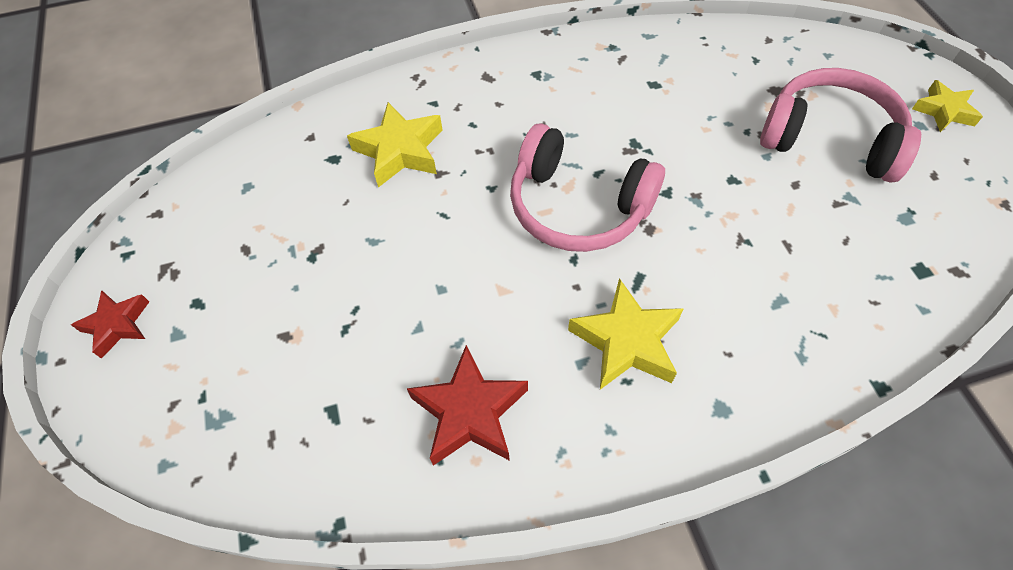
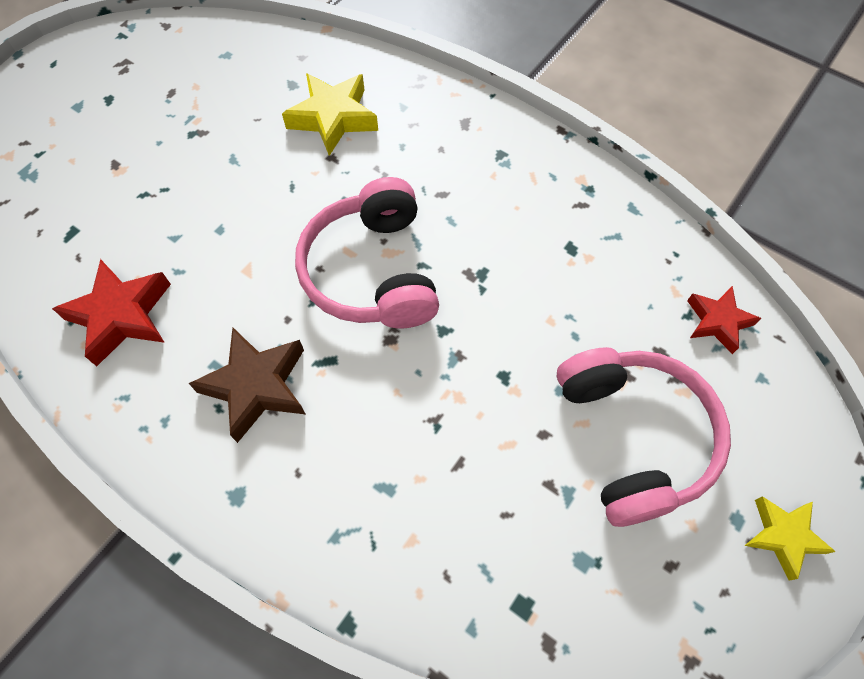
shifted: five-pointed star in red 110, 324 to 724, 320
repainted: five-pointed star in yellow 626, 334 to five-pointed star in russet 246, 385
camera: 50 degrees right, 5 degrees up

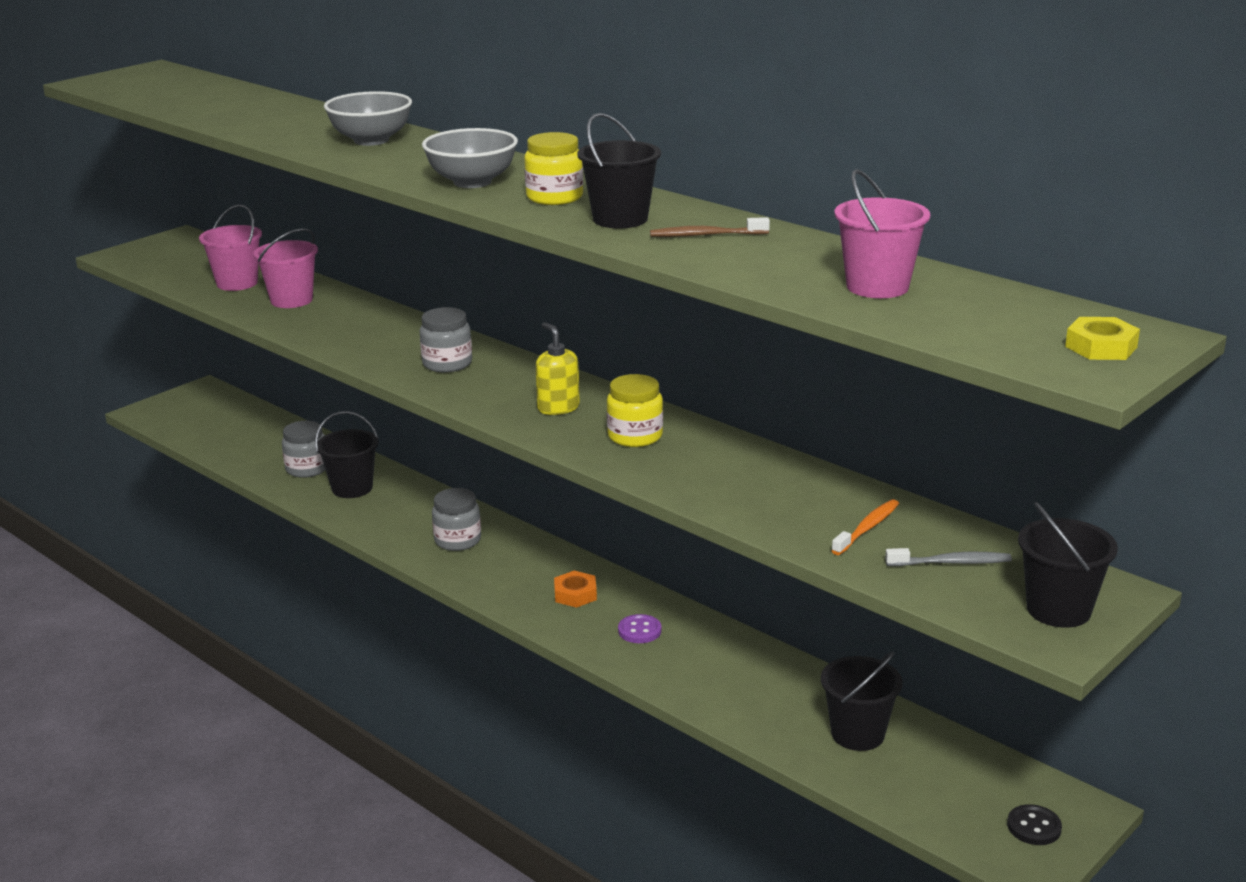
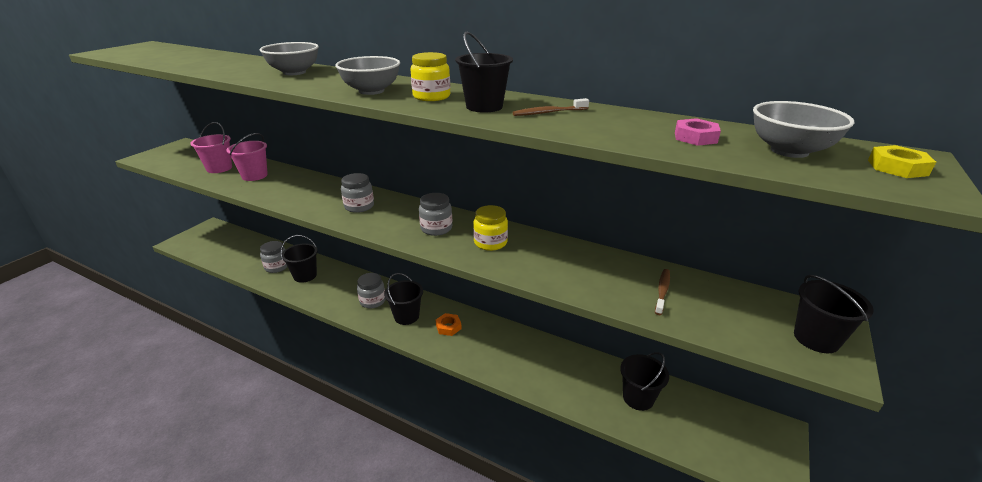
gone: sewing button in purple 640, 628; tooth brush in gray 948, 557; sewing button in jet-black 1034, 824
new: sand bucket in jet-black 403, 299; bowl in gray 804, 129
swapped: pump bottle in yellow 557, 368 to preserve jar in gray 435, 214; sand bucket in rosy 882, 233 to nut in rosy 698, 132
repainted: tooth brush in orange-coloured 865, 527 to tooth brush in russet 662, 292
camera: 15 degrees left, 5 degrees up

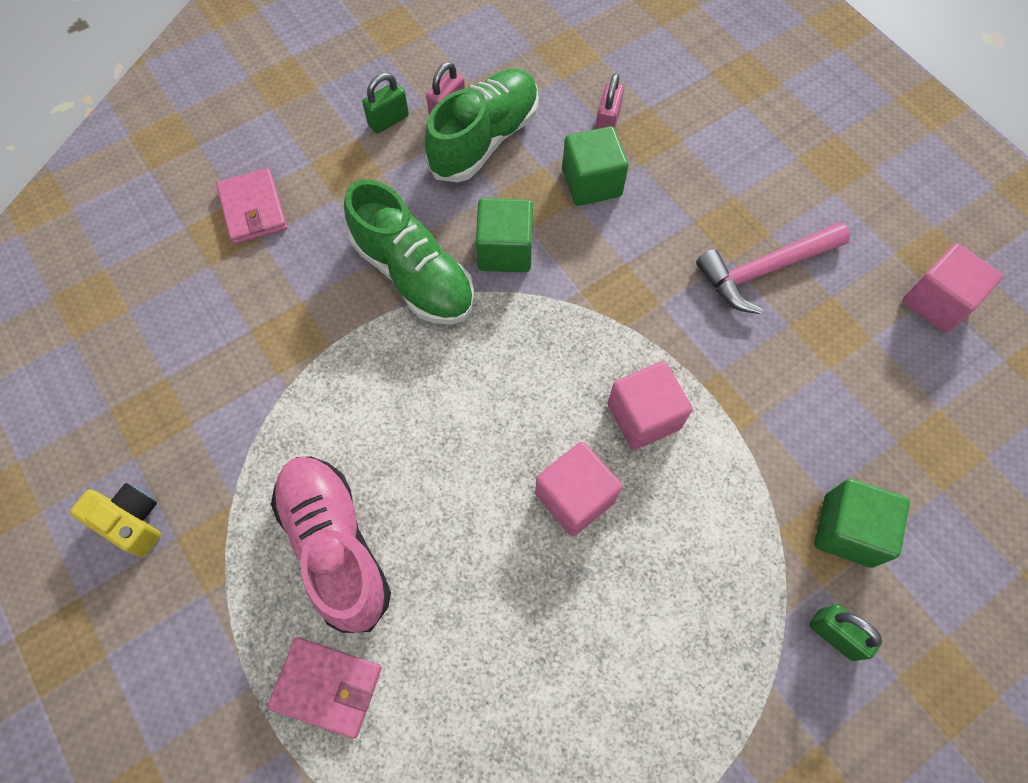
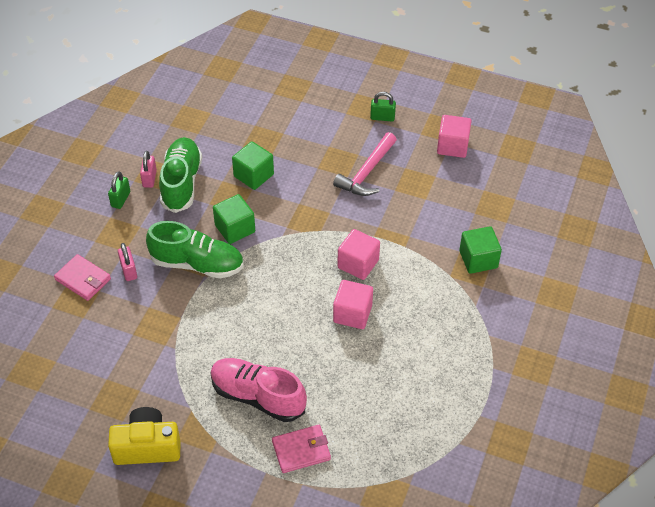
shifted: padlock in rosy 609, 101 to 127, 262; padlock in leaf-green 845, 632 to 383, 106
scaled: camera in yellow 115, 520 = 144, 436 x1.53
camera: 35 degrees left, 15 degrees down

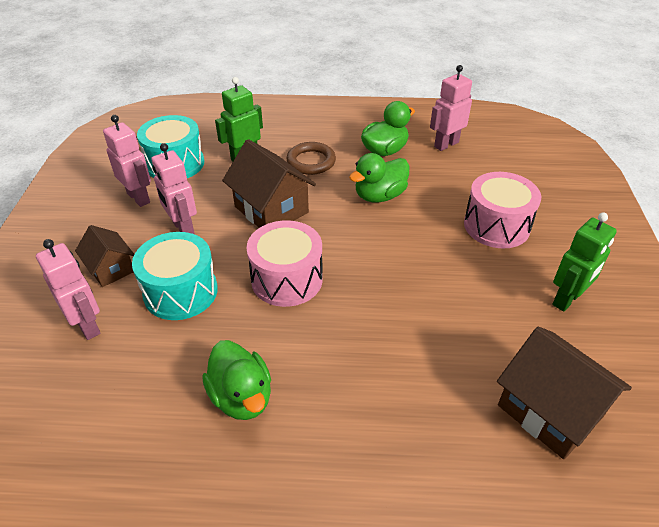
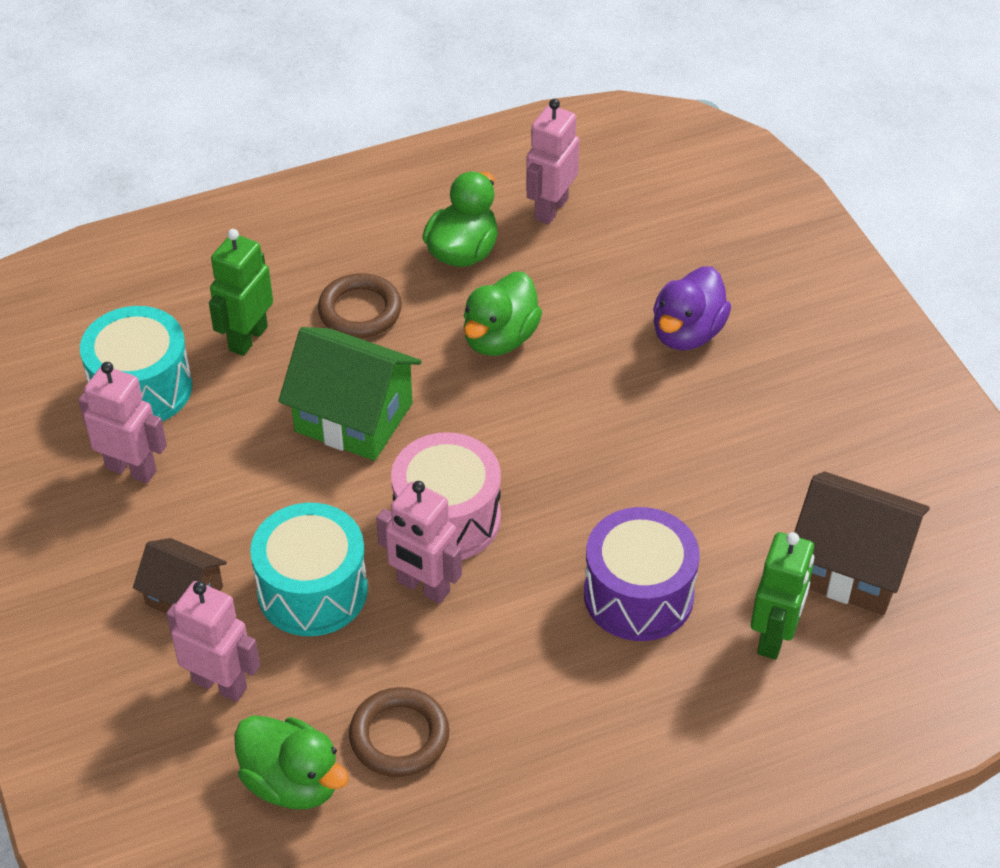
new: ring in russet 399, 732; snare drum in purple 642, 574
shifted: toy robot in rosy 174, 188 to 419, 542; toy duck in leaf-green 236, 380 to 291, 762; toy robot in leaf-green 584, 262 to 782, 596
swapped: snare drum in rosy 502, 210 to toy duck in purple 692, 308
repainted: toy house in russet 269, 183 to toy house in leaf-green 350, 394
camera: 25 degrees left, 5 degrees up

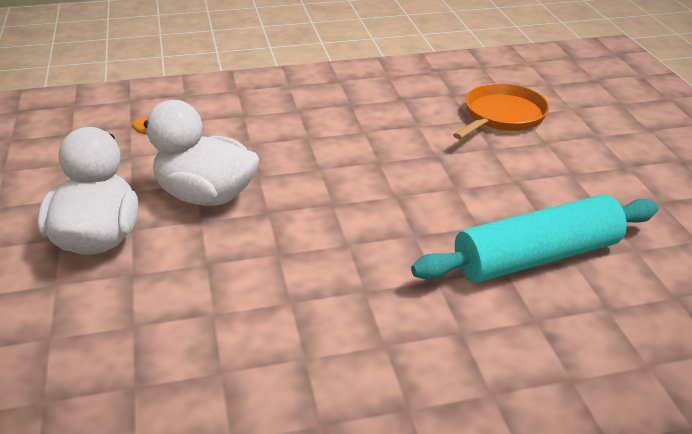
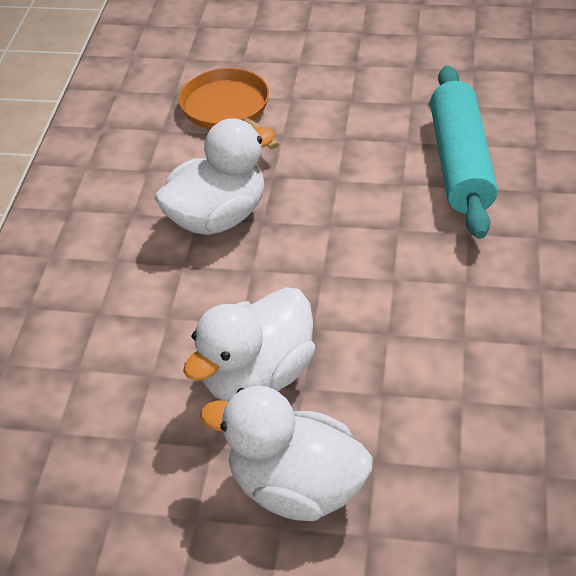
new: toy duck in snow-white 215, 176
camera: 65 degrees left, 10 degrees up

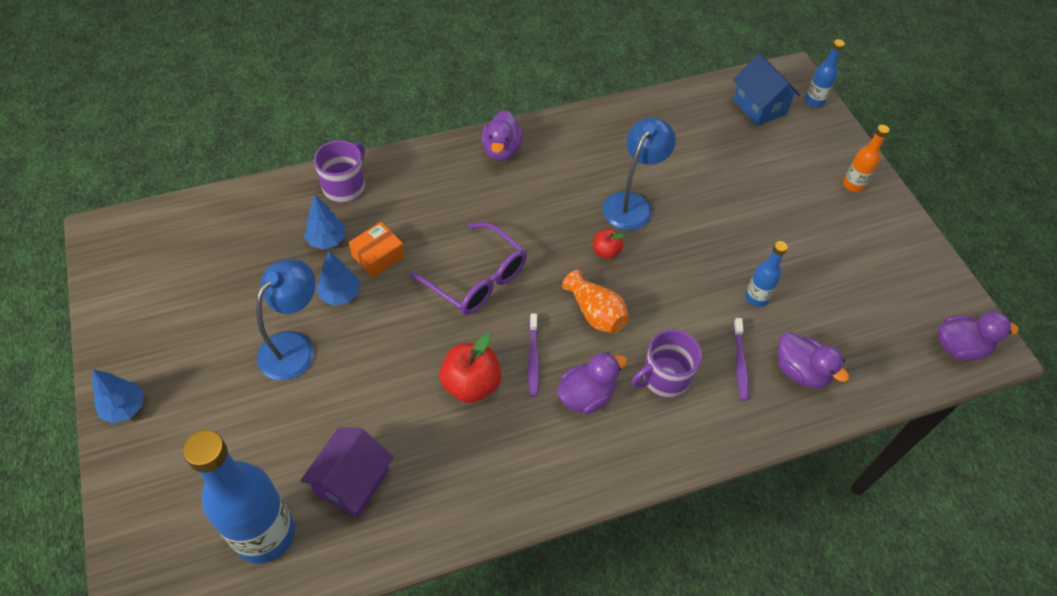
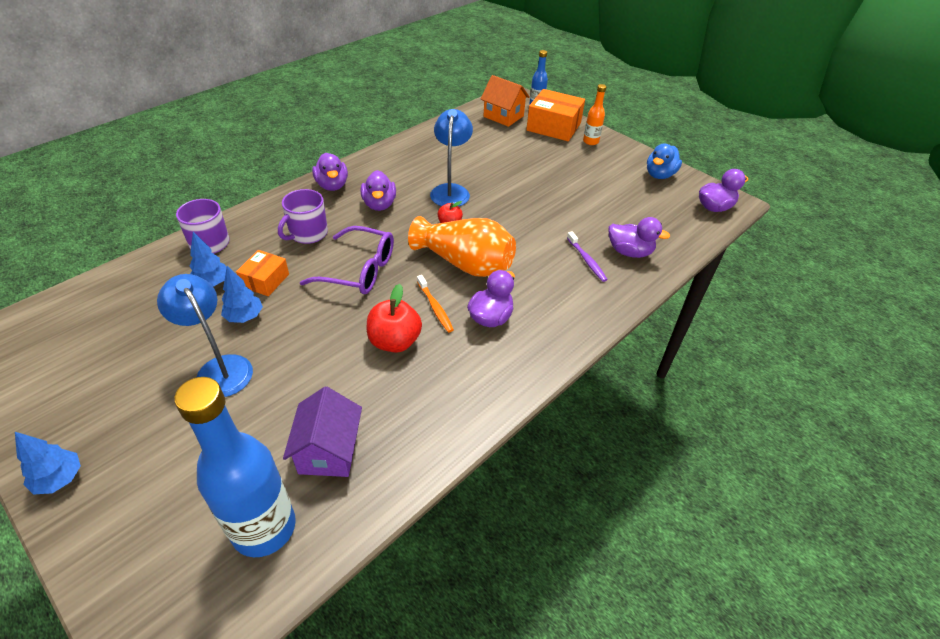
gone: drink bottle in cobalt 766, 274
new: toy duck in purple 378, 190; box in orange-coloured 555, 115; toy duck in cobalt 664, 161
shifted: mug in purple 666, 364 to 303, 216
repainted: tooth brush in purple 534, 355 to tooth brush in orange-coloured 435, 303; toy house in cobalt 766, 89 to toy house in orange-coloured 505, 101
rotated: lamp in cobalt 286, 319 = 205, 335 45 degrees counterclockwise
scaled: flower vase in orange-coloured 595, 301 = 462, 246 x1.65
camera: 25 degrees left, 10 degrees down

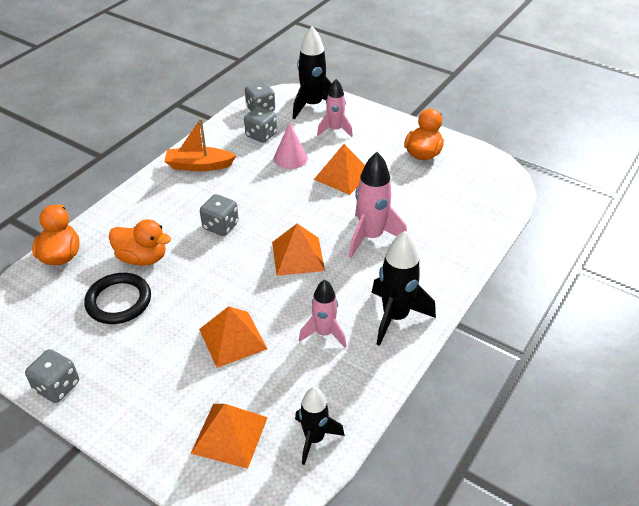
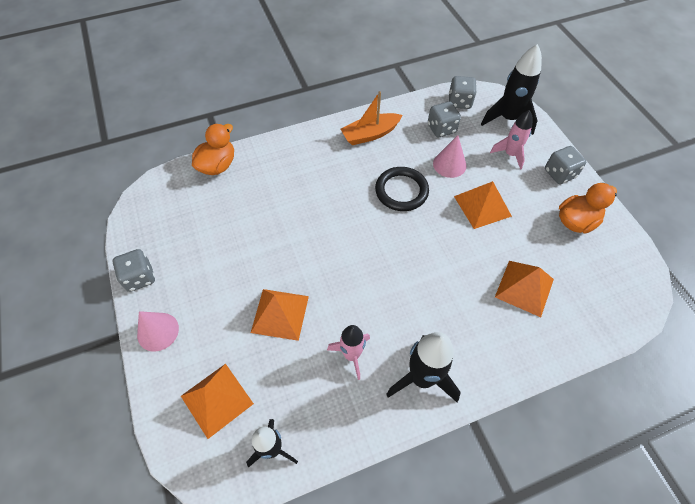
gone: toy duck in orange-coloured 140, 242; spaceship in rosy 378, 205
new: cone in rosy 158, 331
shifted: ring in jet-black 117, 298 to 402, 189; game die in gray 219, 215 to 565, 165; pyramid in orange-coloured 298, 249 to 524, 289
rotated: boat in orange-coloured 200, 144 = 371, 118 60 degrees counterclockwise
camera: 35 degrees right, 15 degrees up

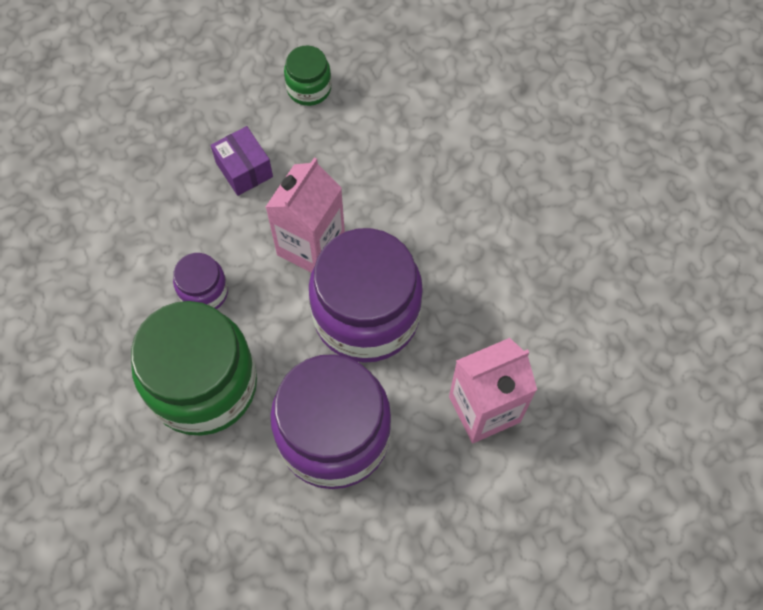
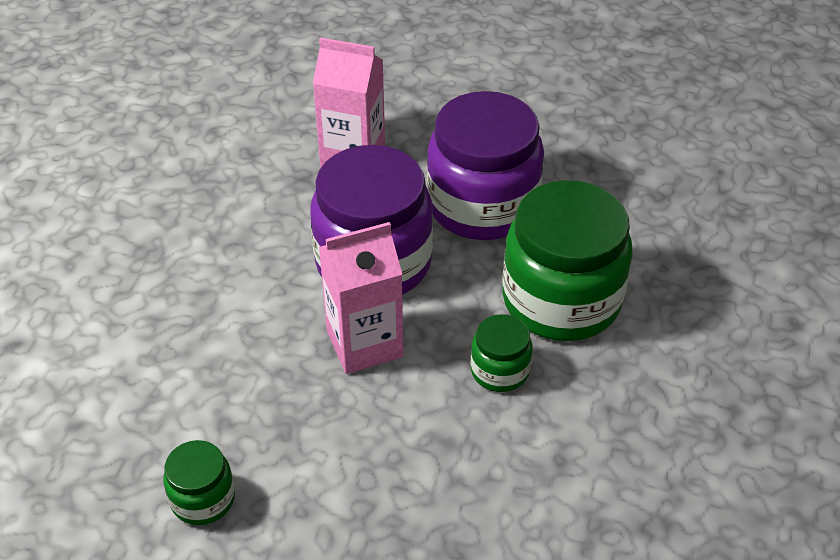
gone: box in purple 242, 161
repainted: preserve jar in purple 200, 281 to preserve jar in leaf-green 502, 353
camera: 140 degrees left, 20 degrees down

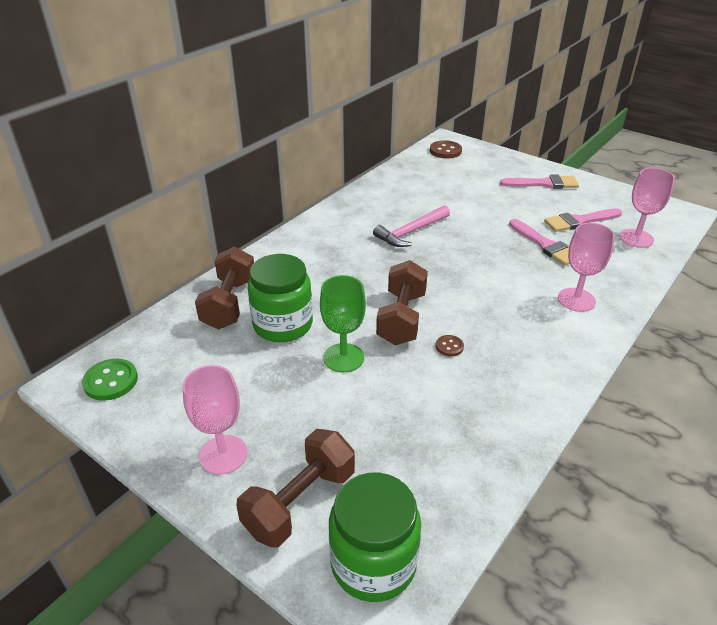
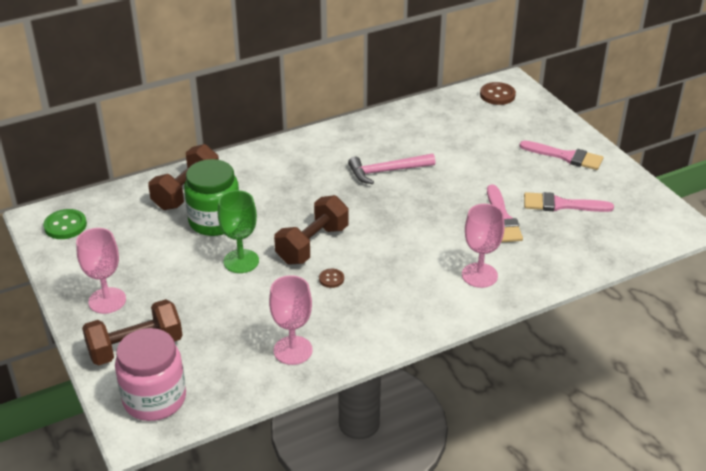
shifted: goblet in rosy 647, 208 to 291, 320
repainted: preserve jar in leaf-green 375, 537 to preserve jar in rosy 150, 374
camera: 25 degrees right, 0 degrees up

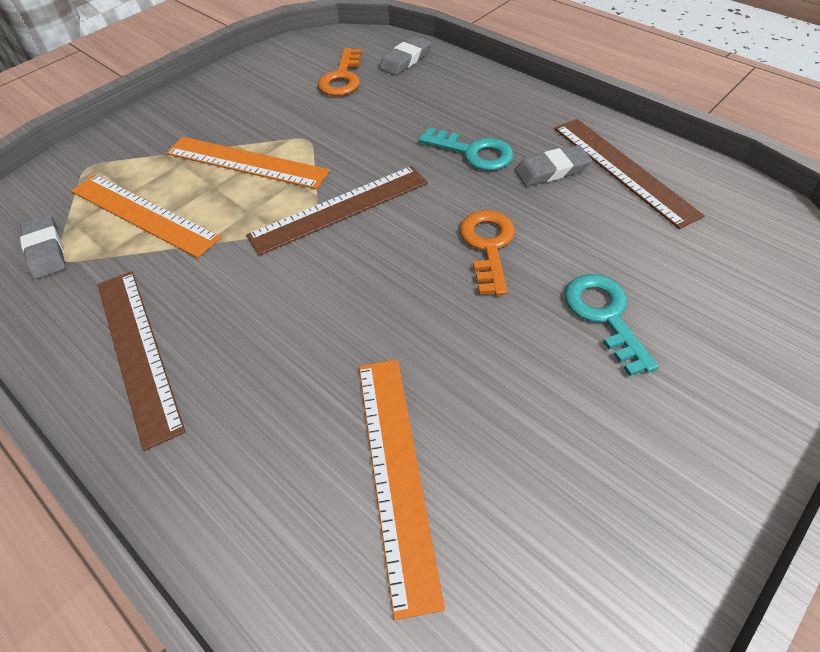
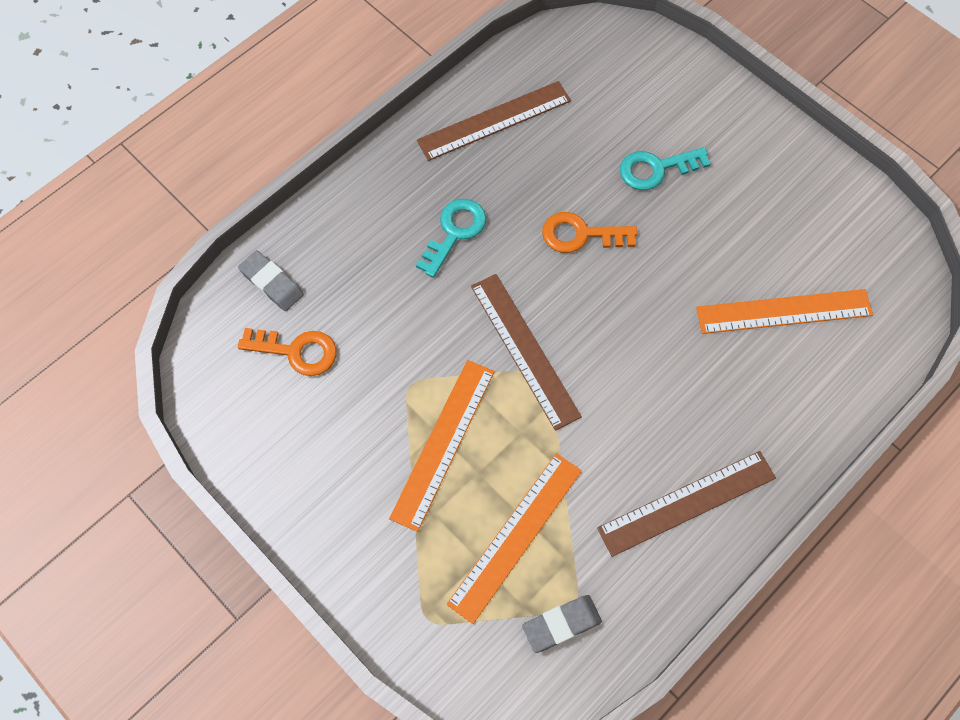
gone: gum eraser in gray 553, 165
camera: 90 degrees left, 15 degrees up

